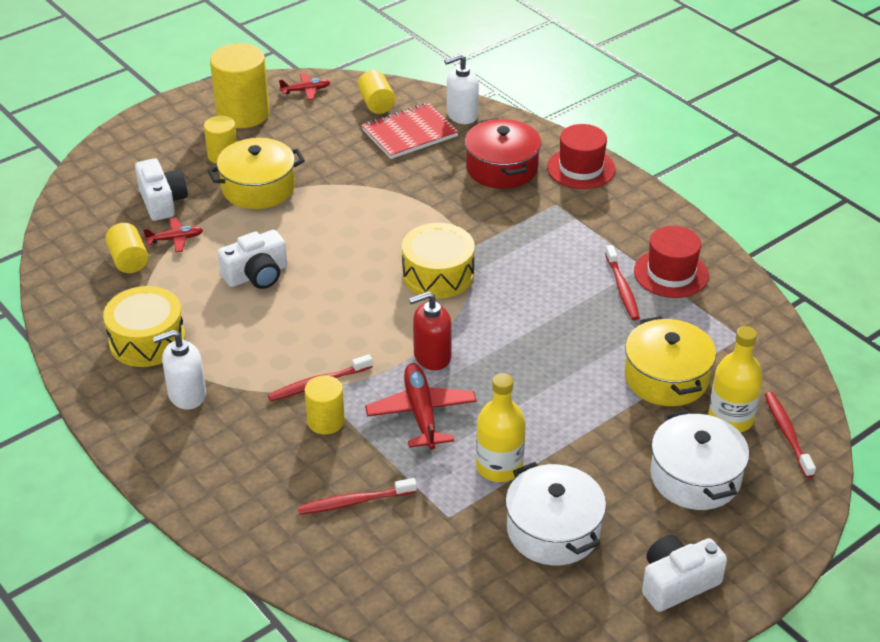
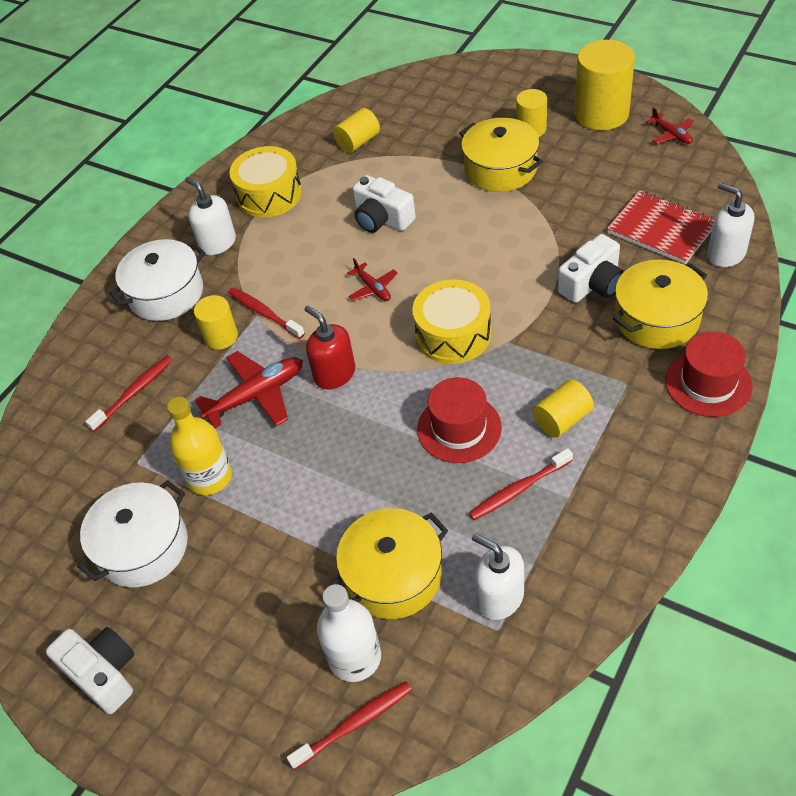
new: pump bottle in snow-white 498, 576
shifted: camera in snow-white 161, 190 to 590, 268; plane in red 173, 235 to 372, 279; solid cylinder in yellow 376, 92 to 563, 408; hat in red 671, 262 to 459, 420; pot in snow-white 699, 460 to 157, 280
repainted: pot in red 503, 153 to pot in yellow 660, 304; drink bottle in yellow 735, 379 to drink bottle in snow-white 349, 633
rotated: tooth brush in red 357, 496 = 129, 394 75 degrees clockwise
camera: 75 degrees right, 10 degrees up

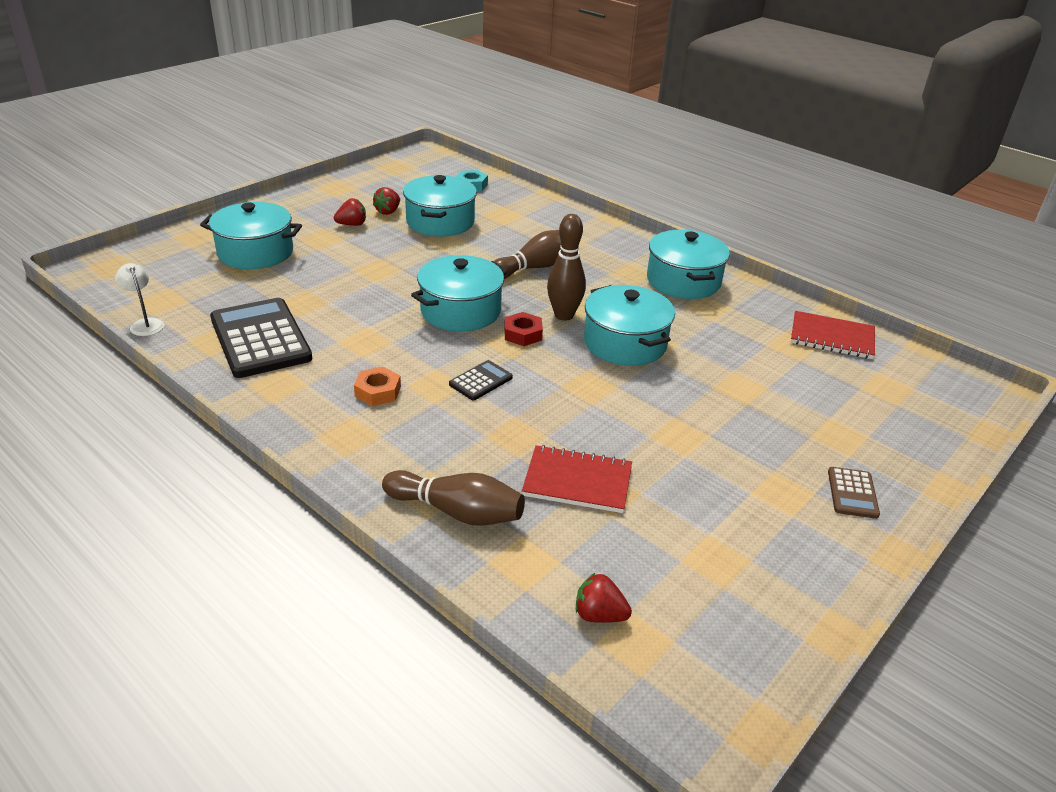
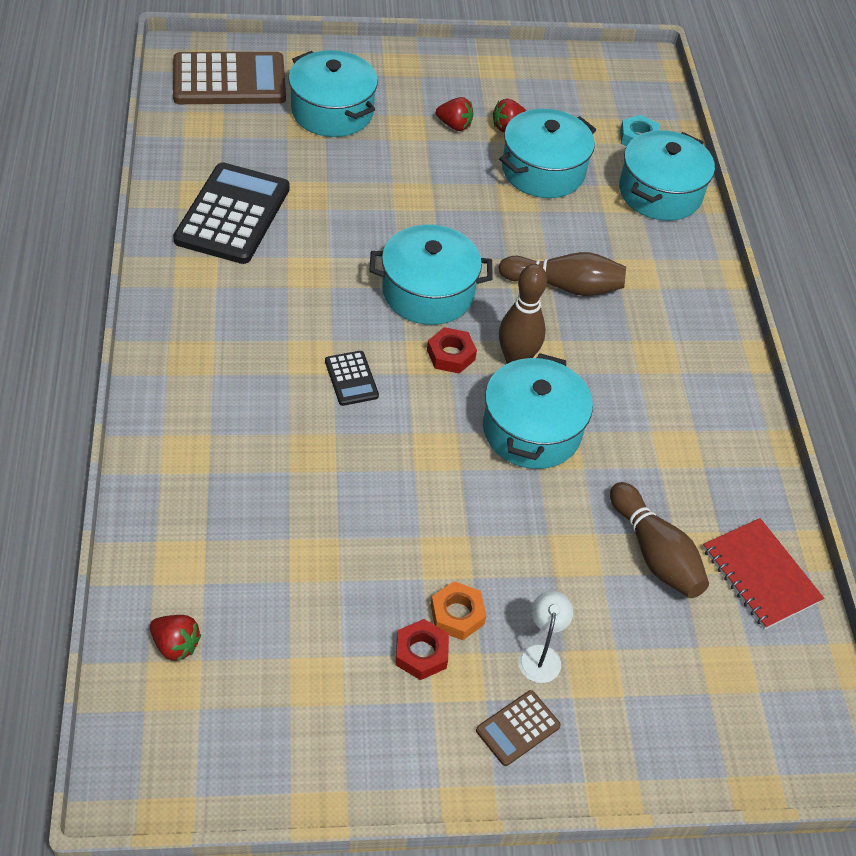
gone: notepad in red 577, 479
new: pocket calculator in russet 229, 78; nut in red 422, 649
shifted: lamp in snow-white 140, 299 to 545, 637; nut in orange-coloured 377, 386 to 458, 610; skittle in russet 453, 498 to 659, 540; pot in turquoise 688, 264 to 667, 175
rotated: pocket calculator in jet-black 481, 380 = 352, 378 75 degrees clockwise; strawberry in red 604, 598 = 175, 638 150 degrees clockwise
camera: 40 degrees right, 15 degrees up

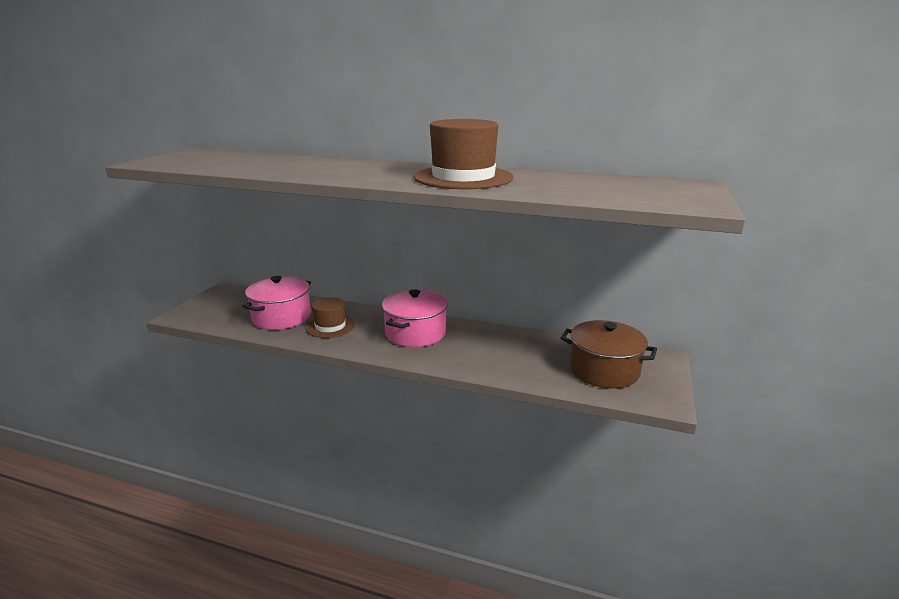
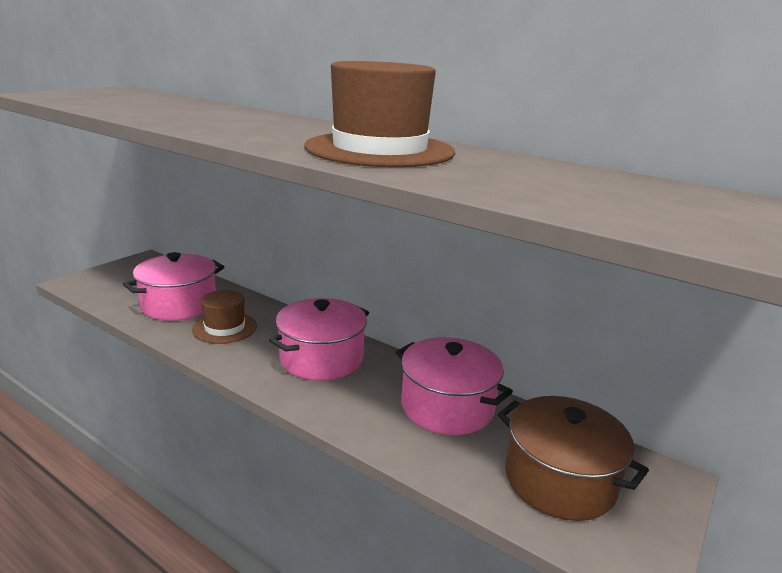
new: pot in rosy 454, 386
camera: 15 degrees right, 0 degrees up

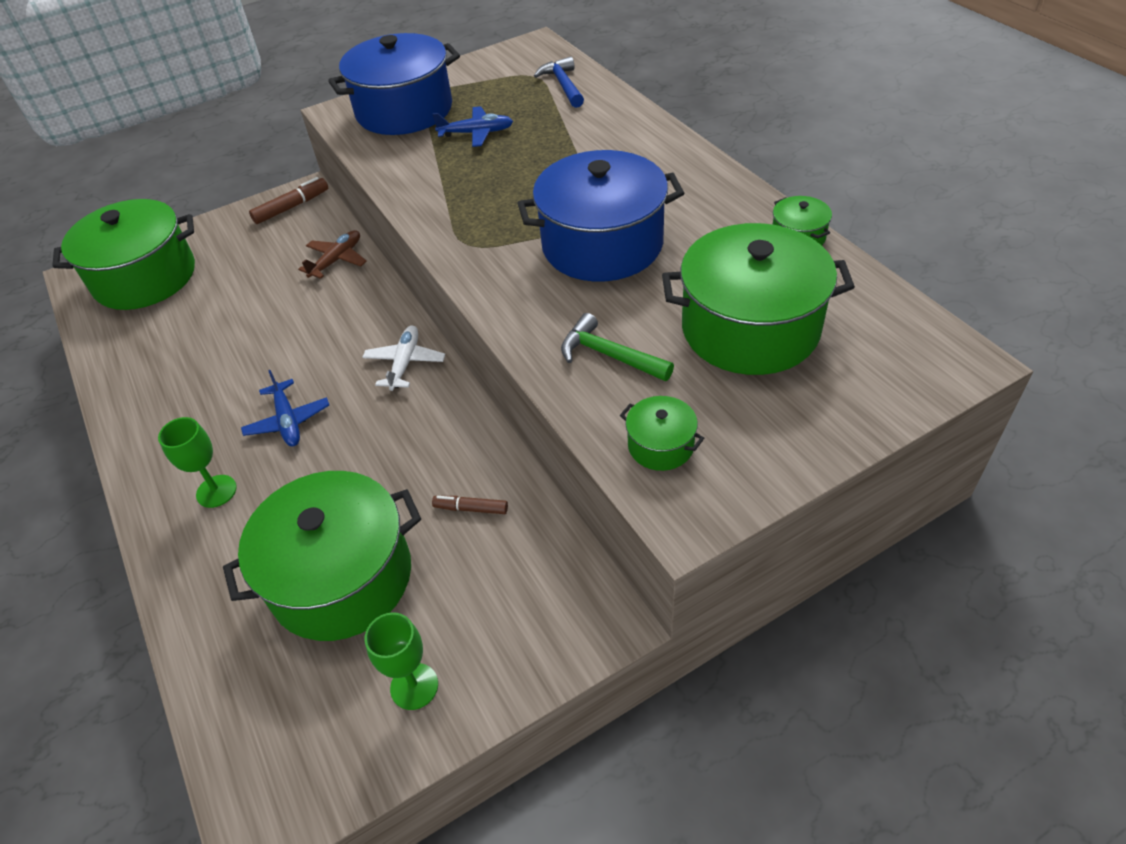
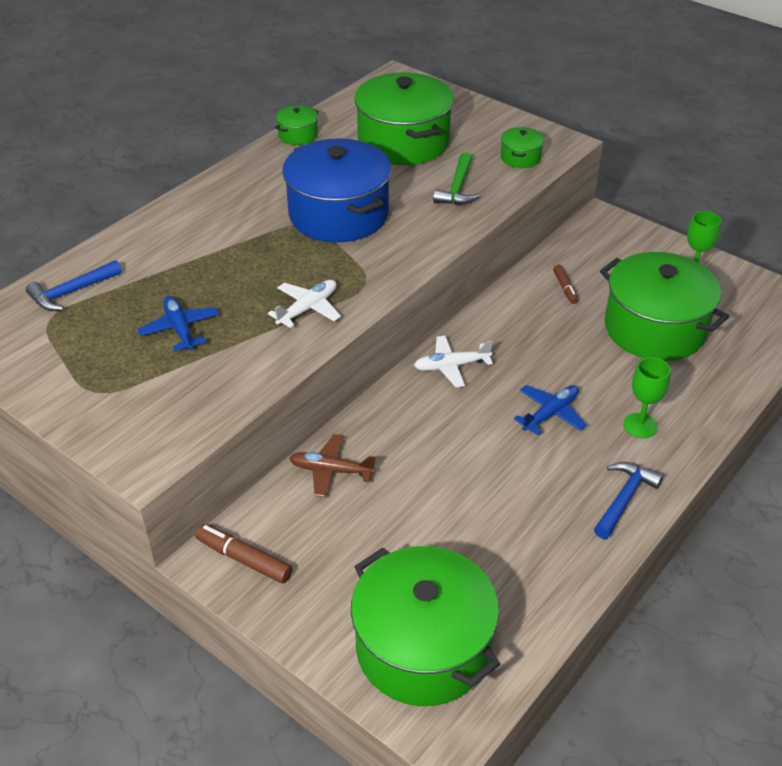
gone: pot in cobalt 394, 84
new: plane in snow-white 304, 304; claw hammer in cobalt 628, 500
camera: 115 degrees left, 5 degrees down

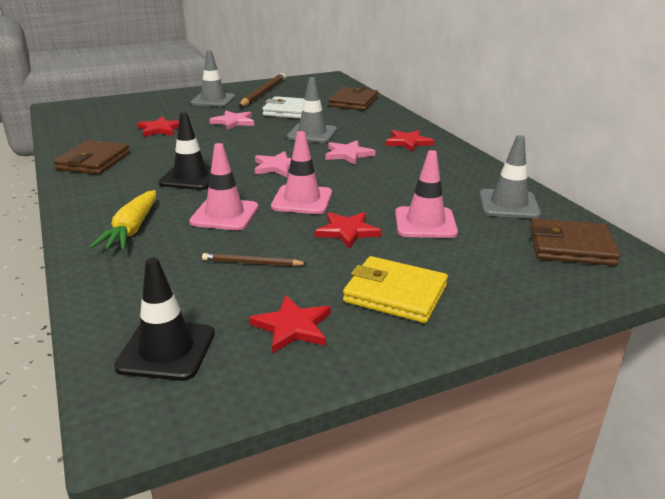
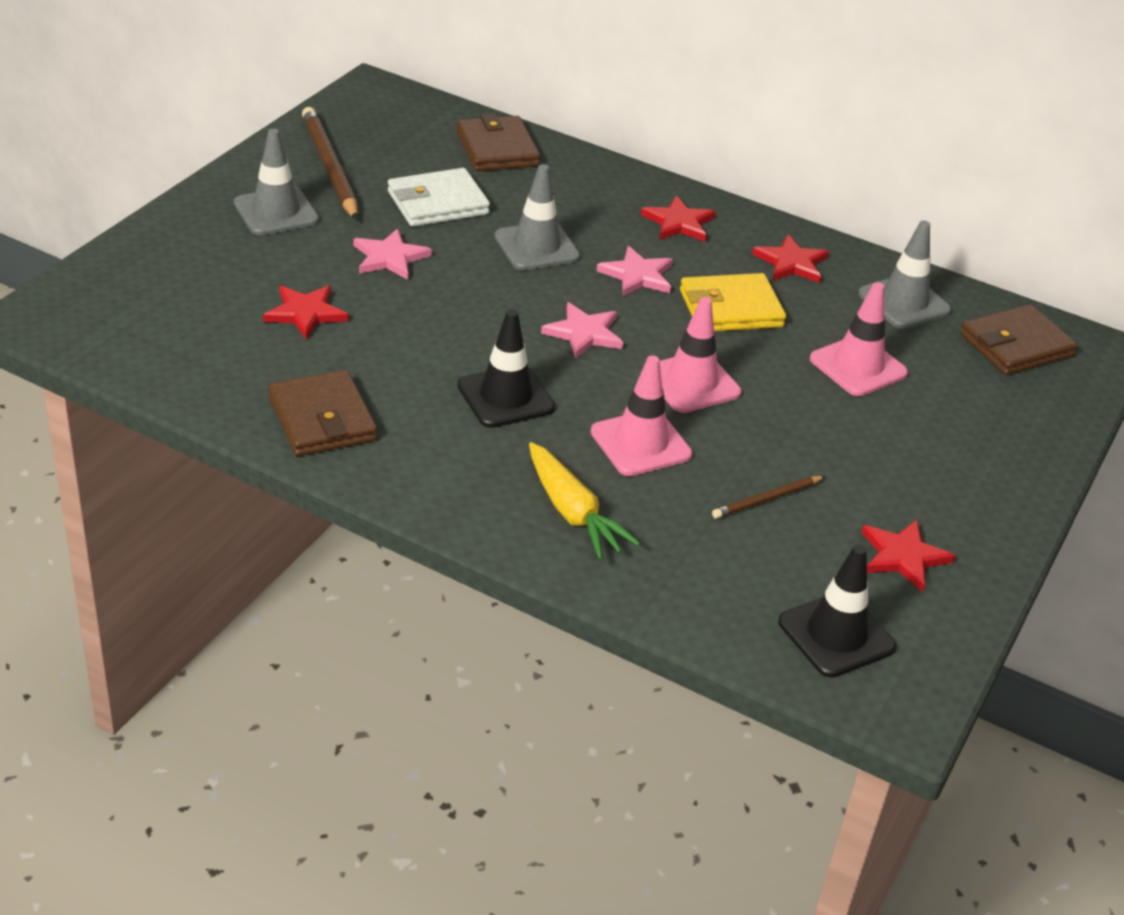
shifted: five-pointed star in red 348, 230 to 790, 258; billfold in yellow 395, 289 to 733, 302
camera: 40 degrees left, 10 degrees up

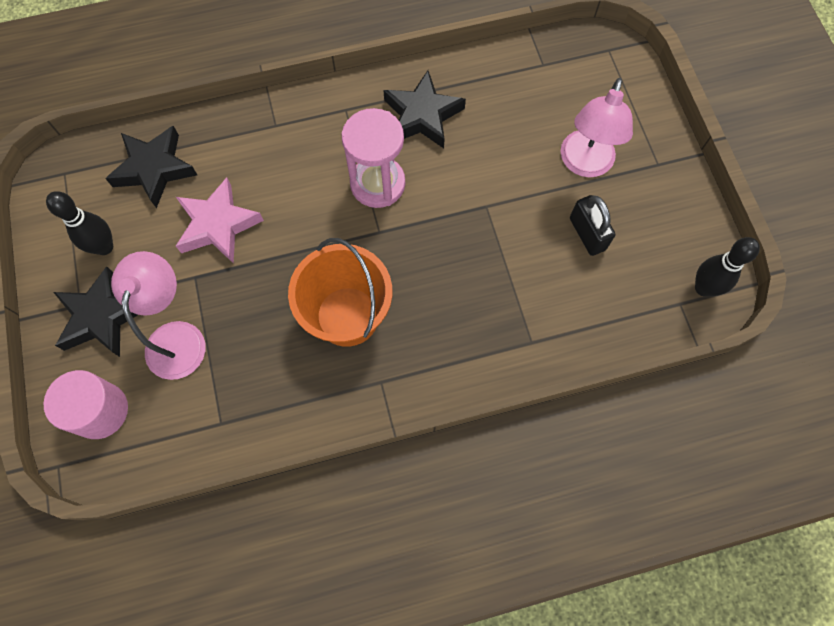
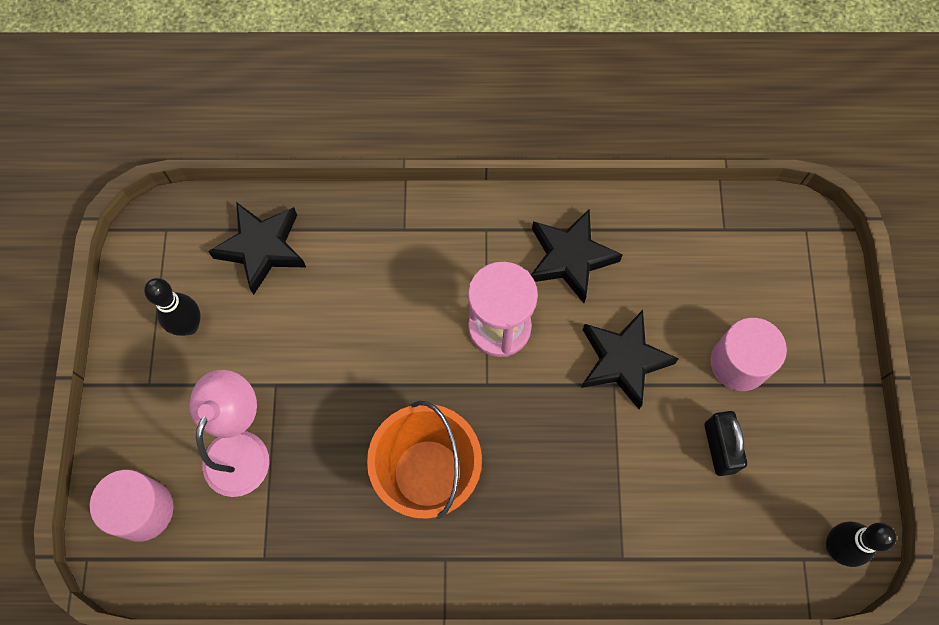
gone: five-pointed star in rosy 220, 220
shifted: five-pointed star in jet-black 95, 311 to 630, 359
swapped: lamp in rosy 596, 127 to solid cylinder in rosy 748, 354
camera: 15 degrees right, 0 degrees up

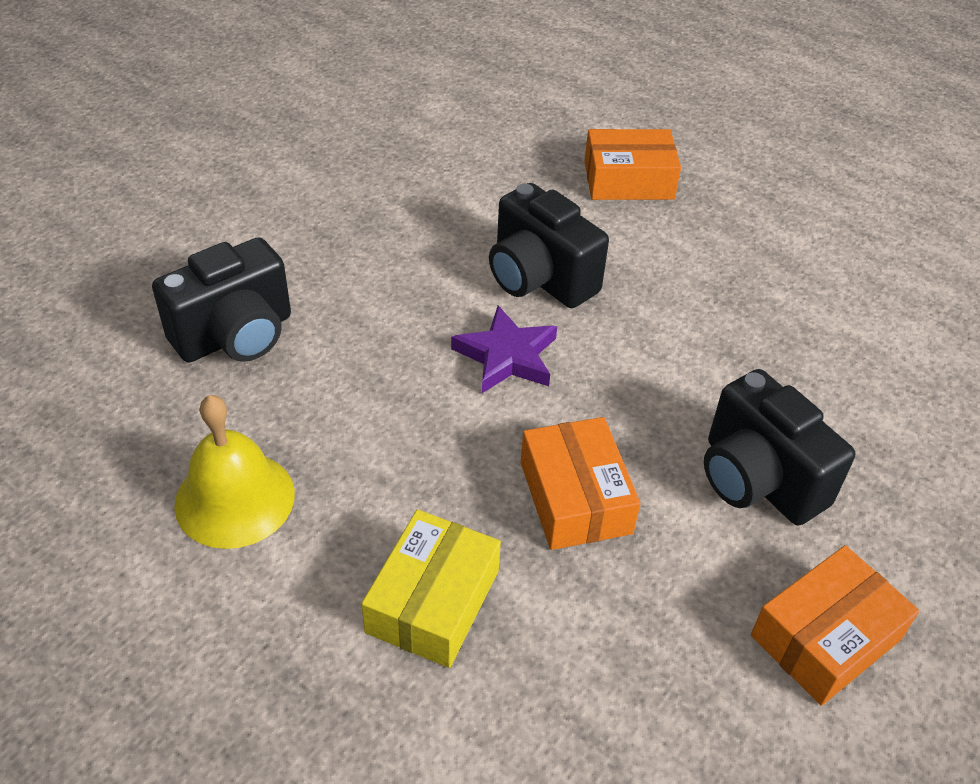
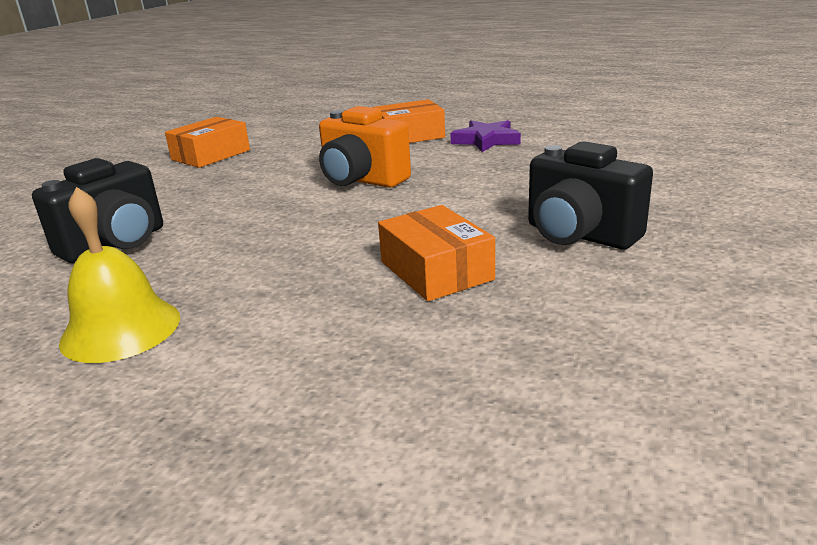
gone: box in yellow 431, 588
shifted: five-pointed star in purple 504, 349 to 485, 136; box in orange-coloured 835, 625 to 207, 142
repainted: camera in jet-black 549, 245 to camera in orange-coloured 365, 147
camera: 10 degrees left, 20 degrees down

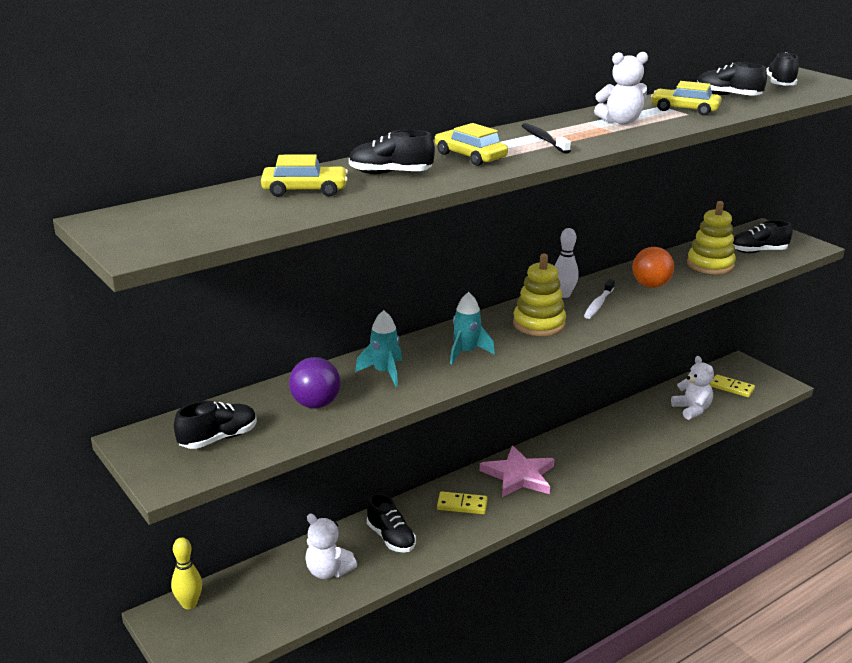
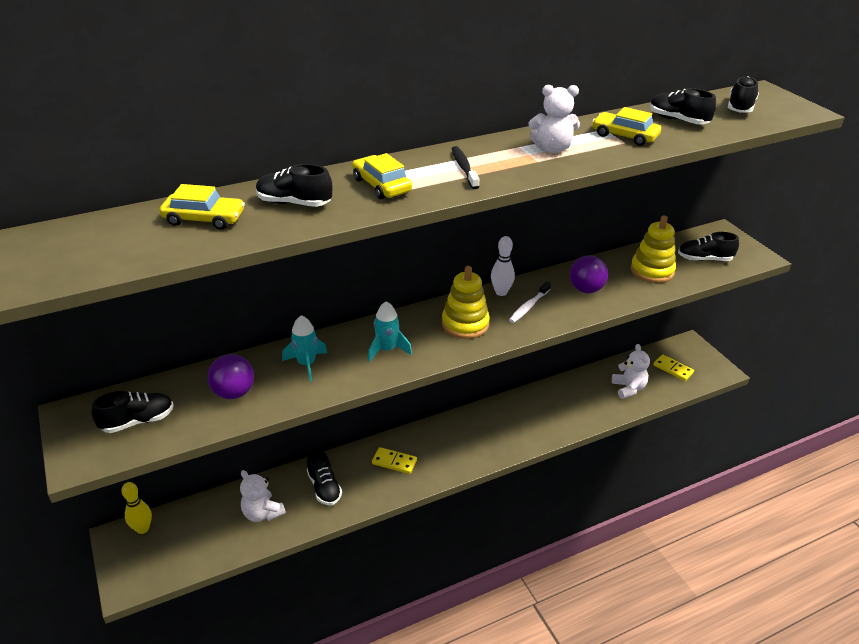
gone: five-pointed star in rosy 517, 471
repainted: sphere in orange-coloured 653, 267 to sphere in purple 589, 274
camera: 10 degrees right, 10 degrees up

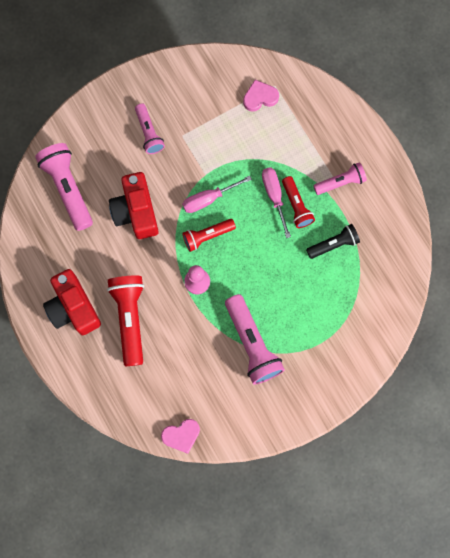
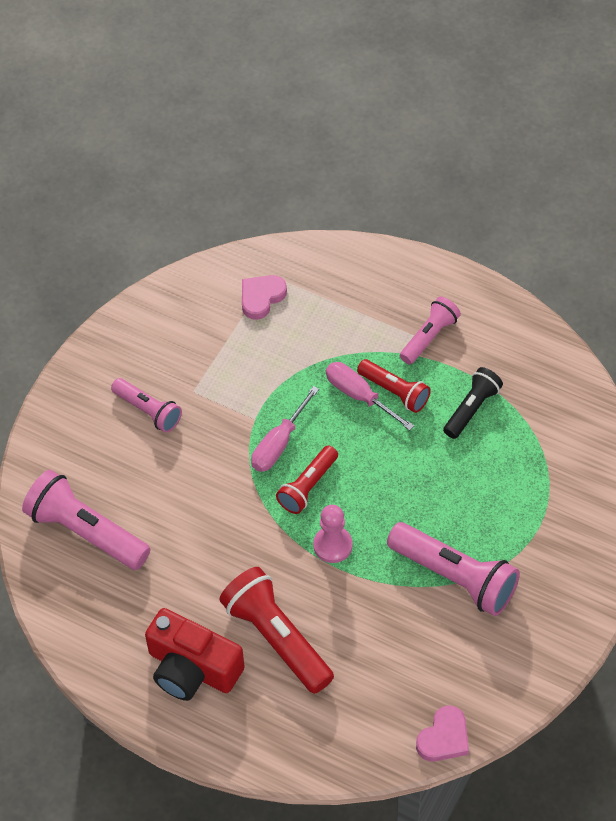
gone: camera in red 133, 205
camera: 30 degrees left, 20 degrees down

